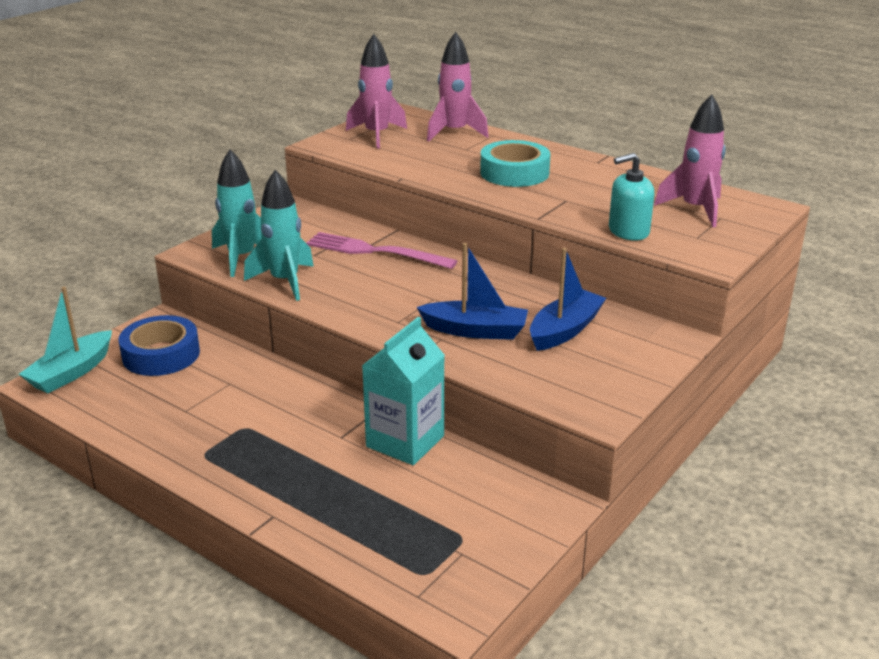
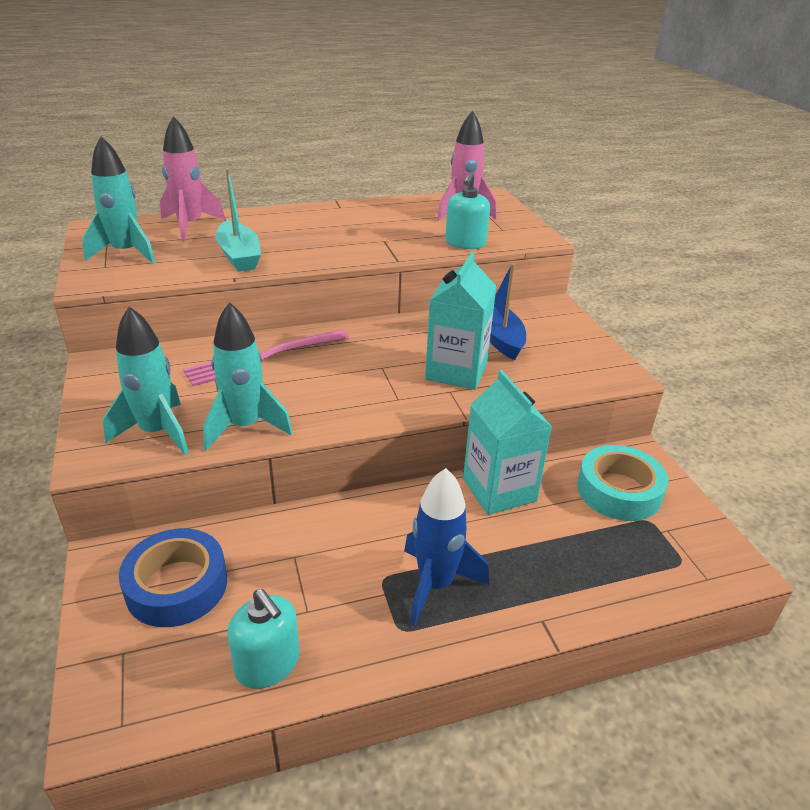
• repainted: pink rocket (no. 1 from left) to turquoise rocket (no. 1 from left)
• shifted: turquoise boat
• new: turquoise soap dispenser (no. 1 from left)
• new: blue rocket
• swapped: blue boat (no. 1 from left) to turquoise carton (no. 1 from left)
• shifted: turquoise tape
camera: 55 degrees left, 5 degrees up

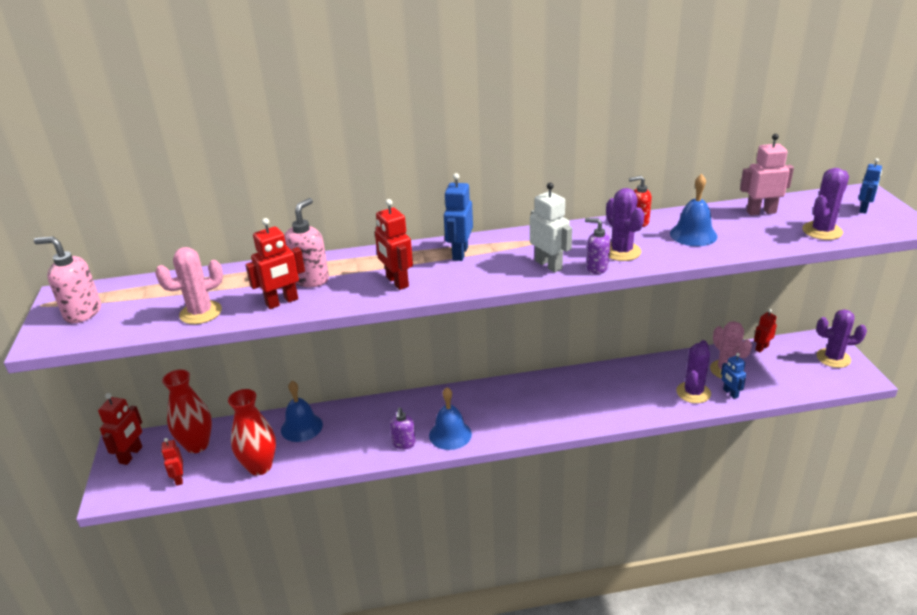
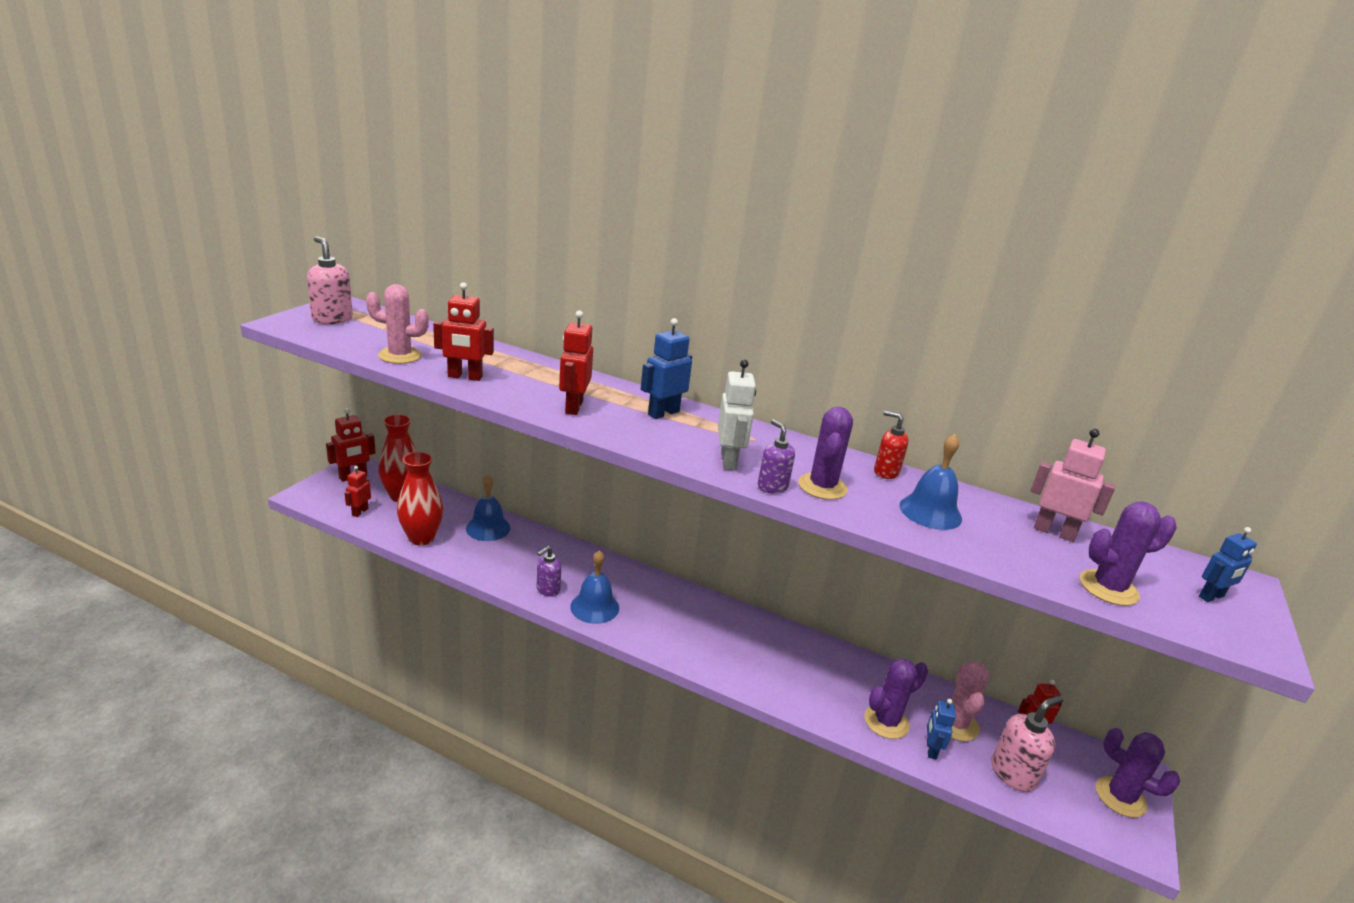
• shifted: pink soap dispenser (no. 2 from left)
camera: 30 degrees right, 5 degrees down

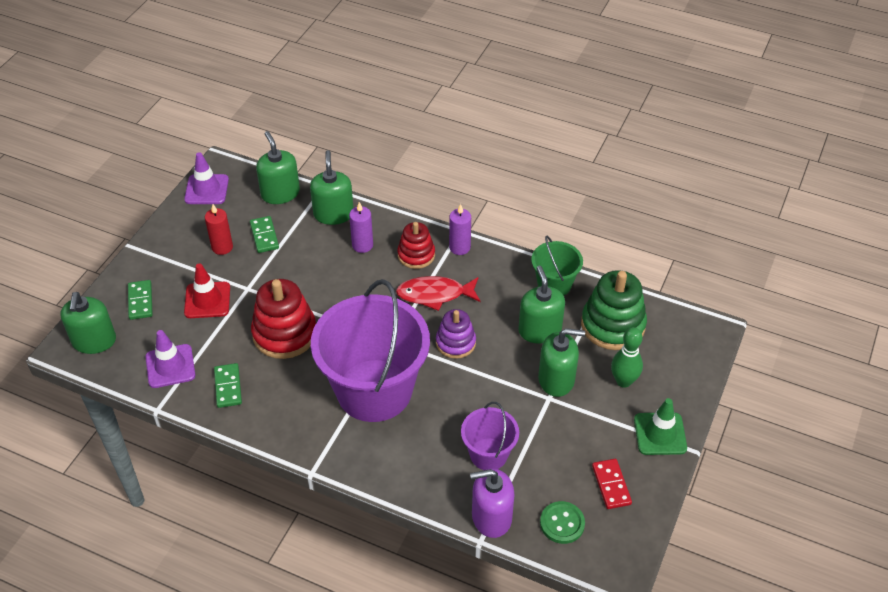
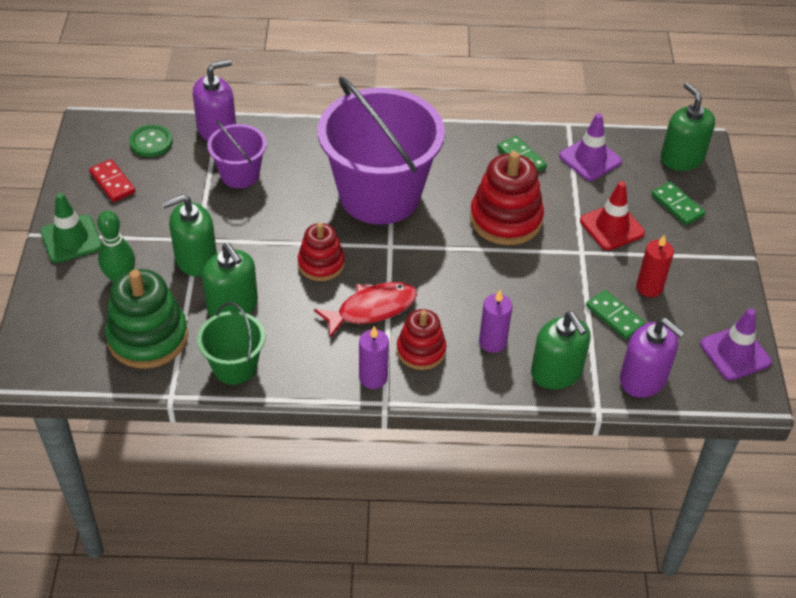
• repainted: purple stacking toy to red stacking toy (no. 1 from left)
• repainted: green soap dispenser (no. 2 from left) to purple soap dispenser (no. 2 from left)
camera: 155 degrees right, 0 degrees up

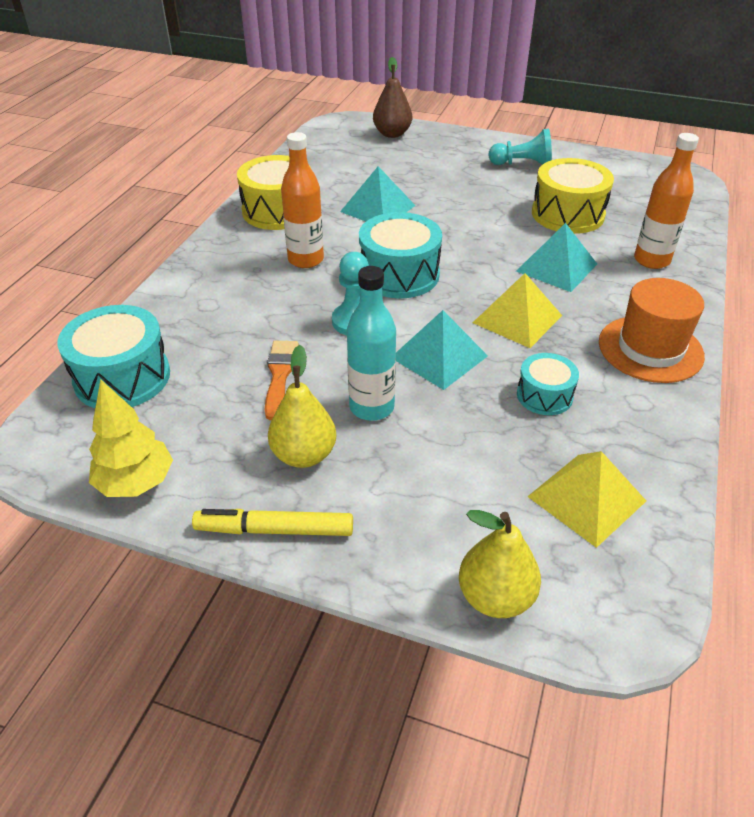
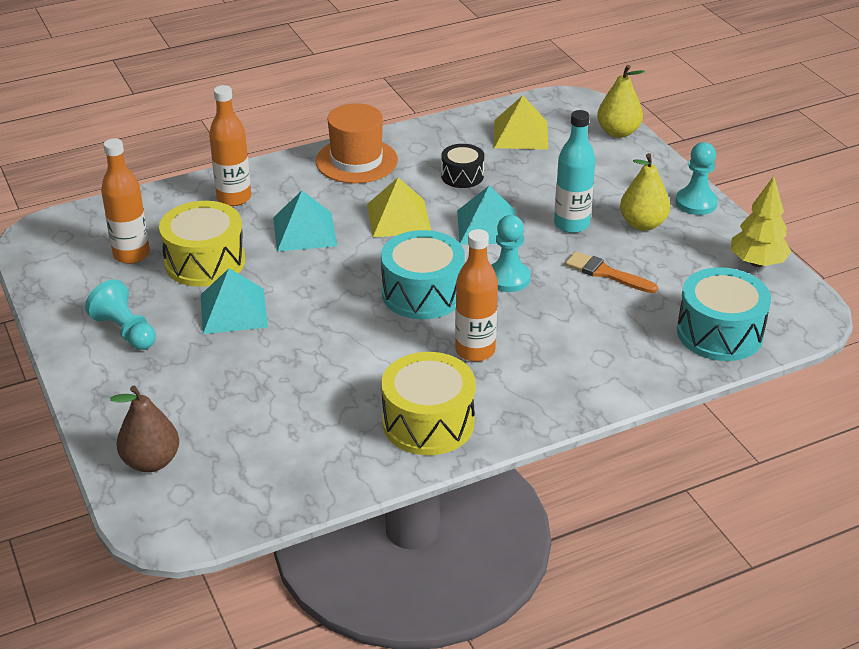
• new: orange bottle (no. 1 from left)
• shifted: turquoise pyramid (no. 1 from left)
• repainted: turquoise drum (no. 3 from left) to black drum
• rotated: orange brush 75 degrees clockwise
• swapped: yellow marker to turquoise pawn (no. 3 from left)
camera: 135 degrees left, 5 degrees down

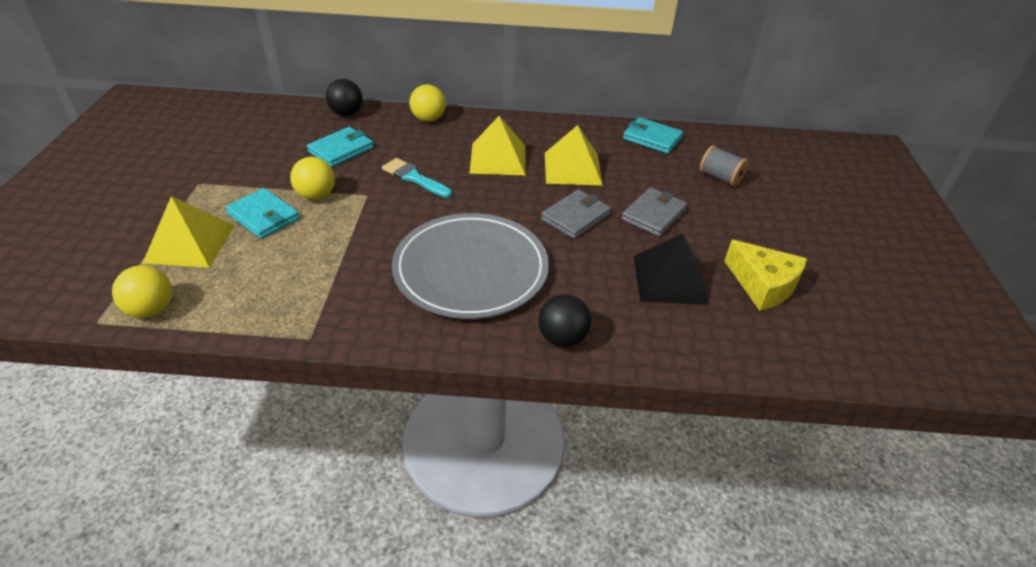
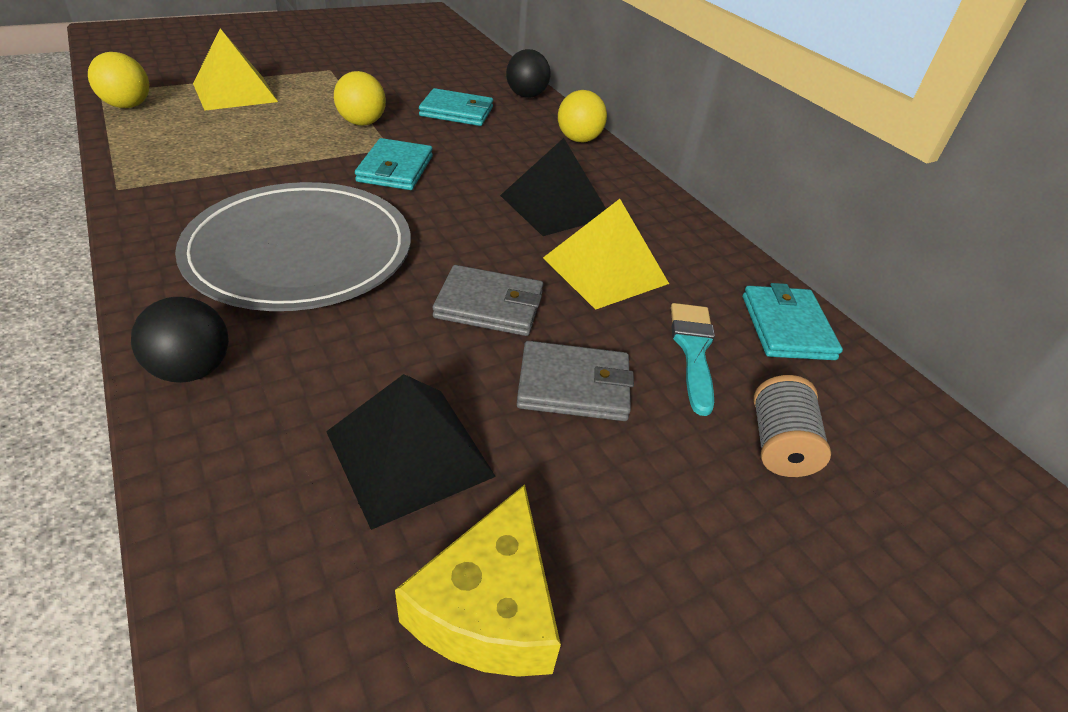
• shifted: turquoise wallet (no. 1 from left)
• repainted: yellow pyramid (no. 2 from left) to black pyramid (no. 2 from left)
• shifted: turquoise brush
camera: 55 degrees right, 0 degrees up

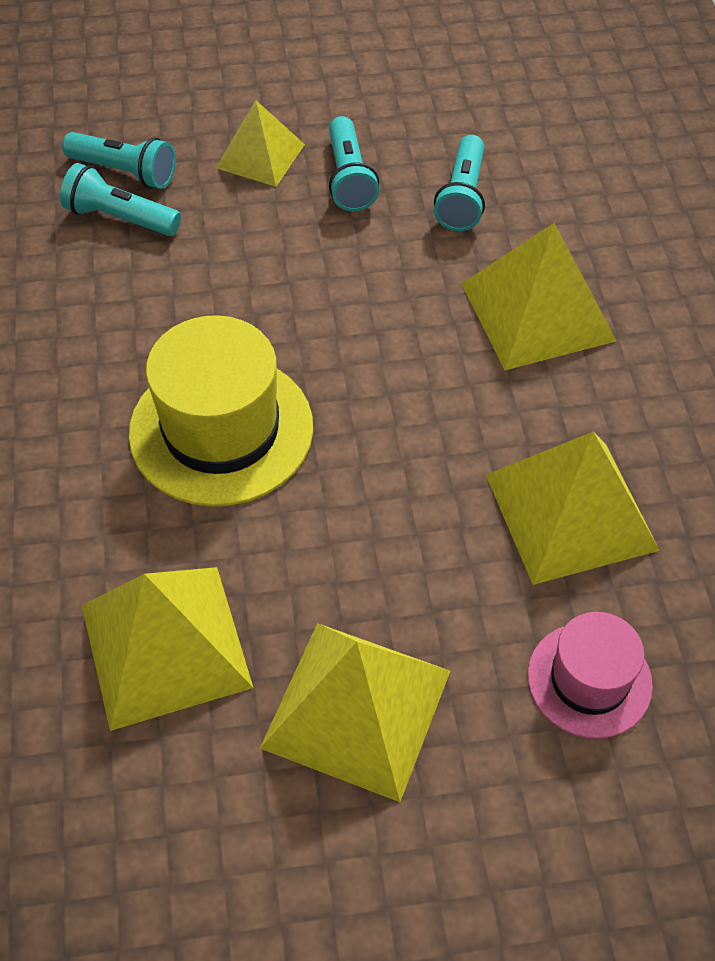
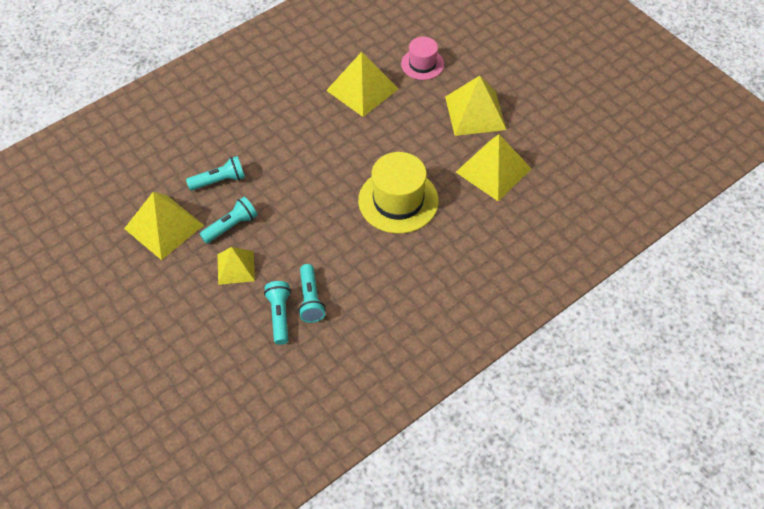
• shifted: yellow pyramid (no. 4 from left in the first image) to yellow pyramid (no. 1 from left)
camera: 120 degrees left, 0 degrees up

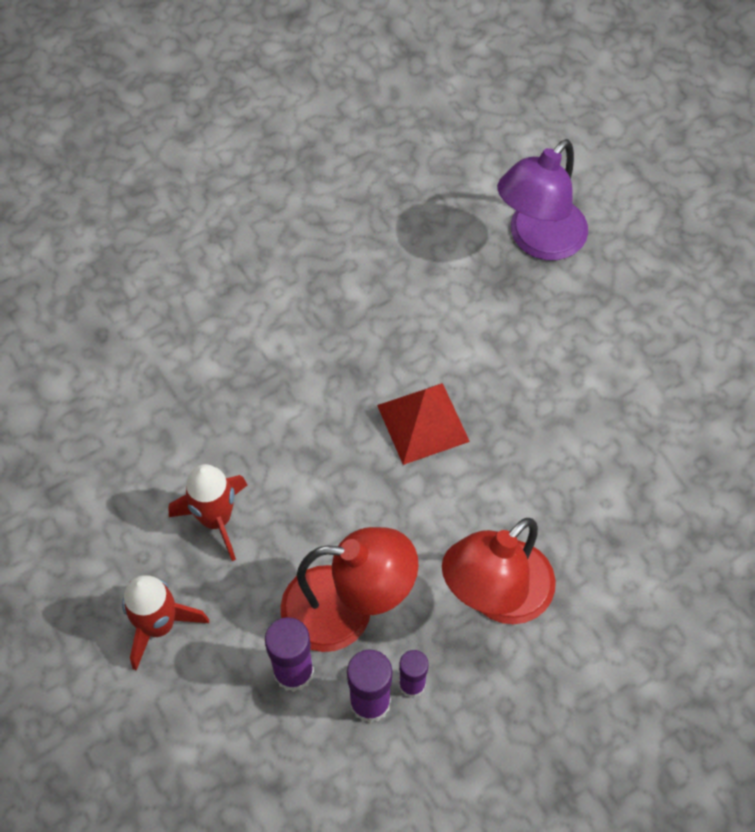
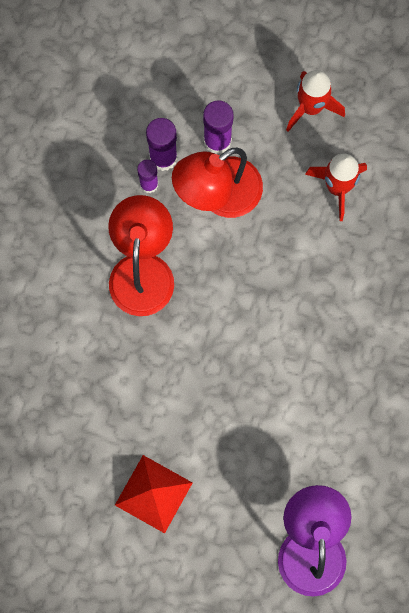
• shifted: red pyramid
camera: 140 degrees right, 15 degrees up

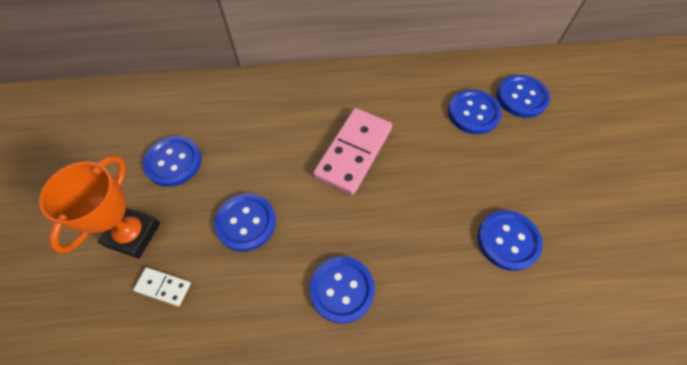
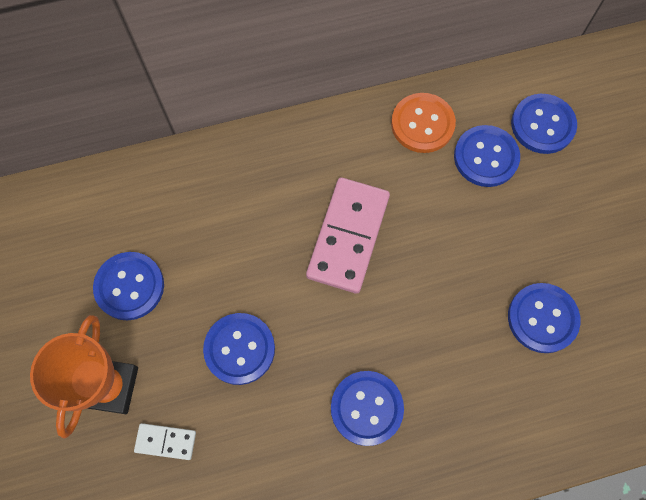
• new: orange button
camera: 10 degrees left, 10 degrees up

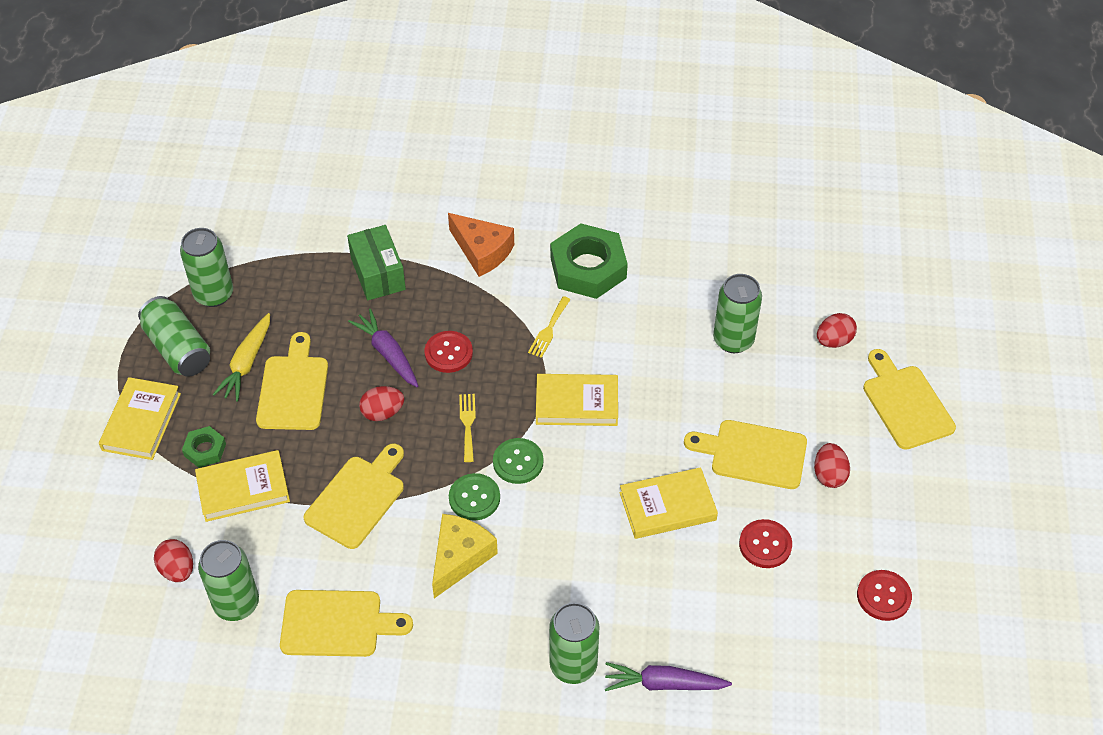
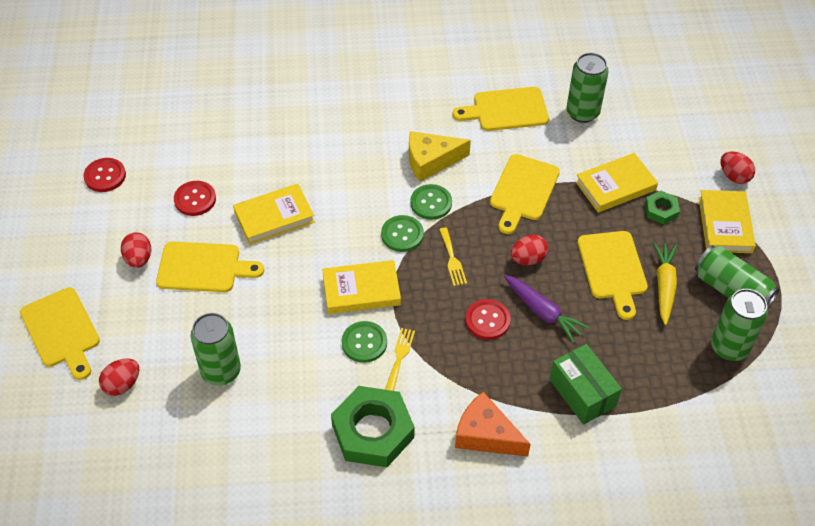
• new: green button (no. 1 from left)
• rotated: yellow cheese 60 degrees clockwise
• shifted: red egg (no. 1 from left in the first image) to red egg (no. 4 from left)
• gone: green can (no. 4 from left)
• gone: purple carrot (no. 2 from left)
camera: 170 degrees right, 0 degrees up

